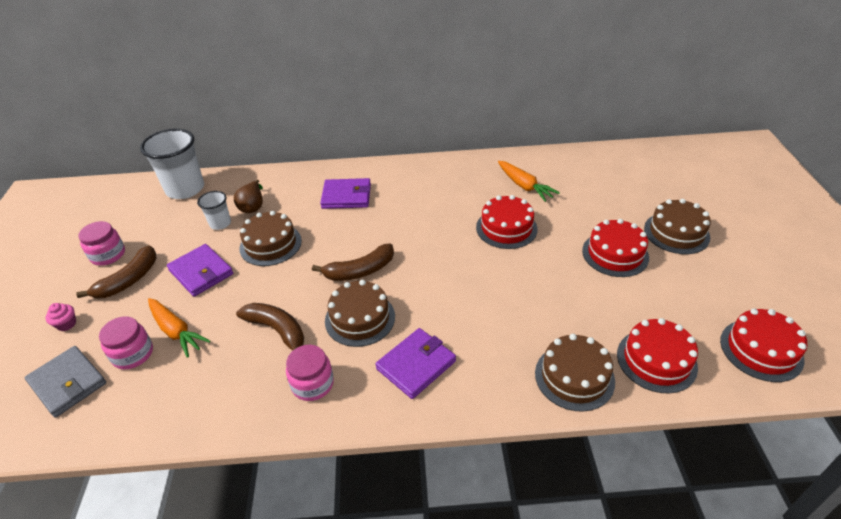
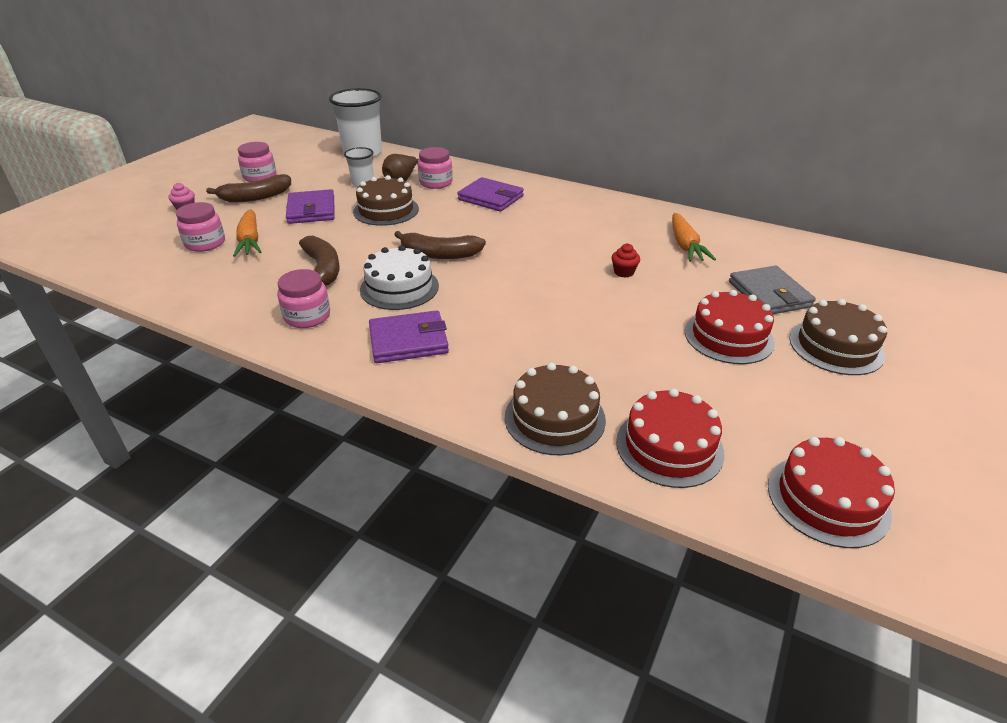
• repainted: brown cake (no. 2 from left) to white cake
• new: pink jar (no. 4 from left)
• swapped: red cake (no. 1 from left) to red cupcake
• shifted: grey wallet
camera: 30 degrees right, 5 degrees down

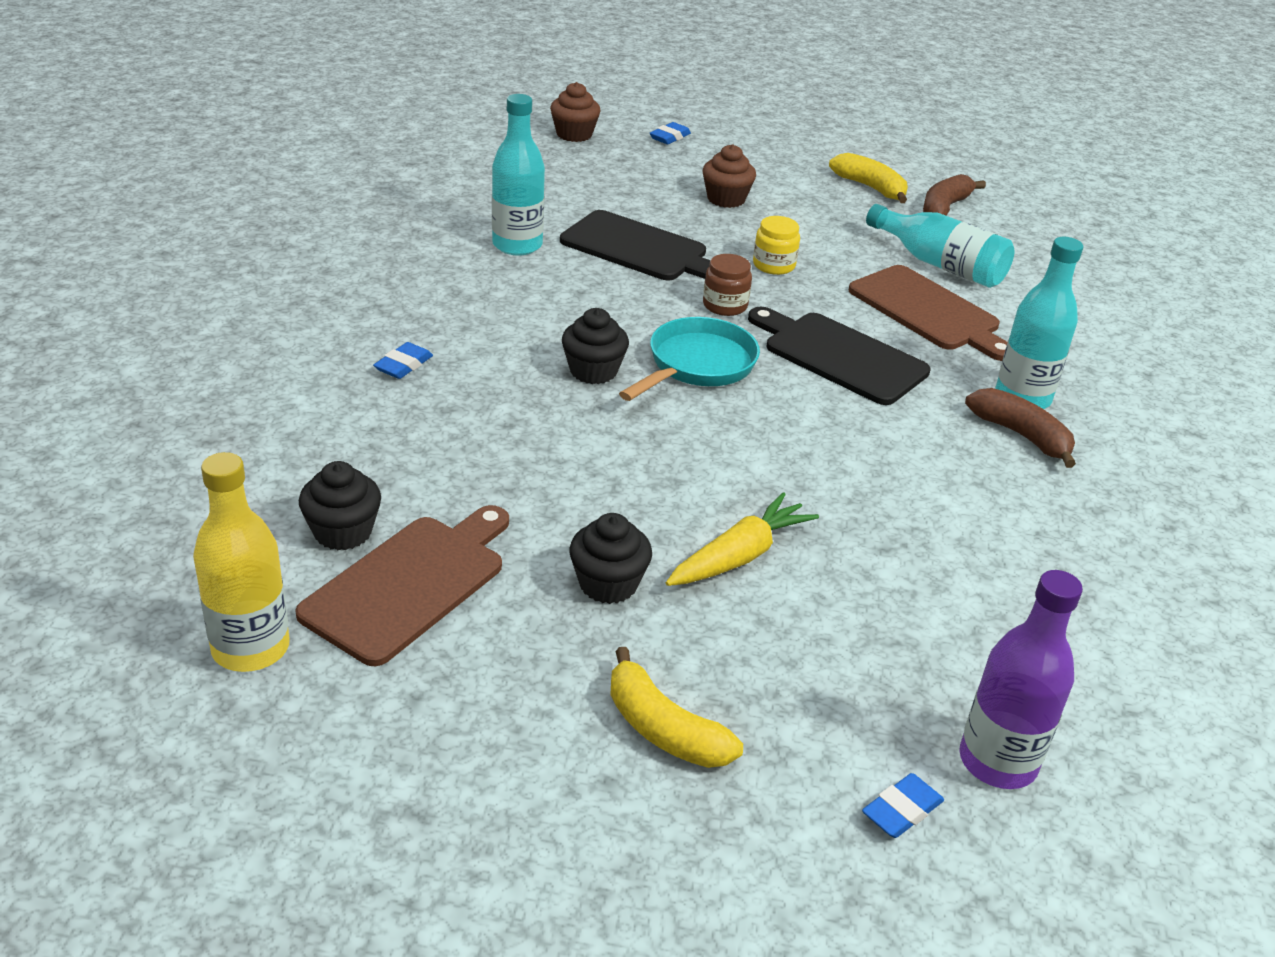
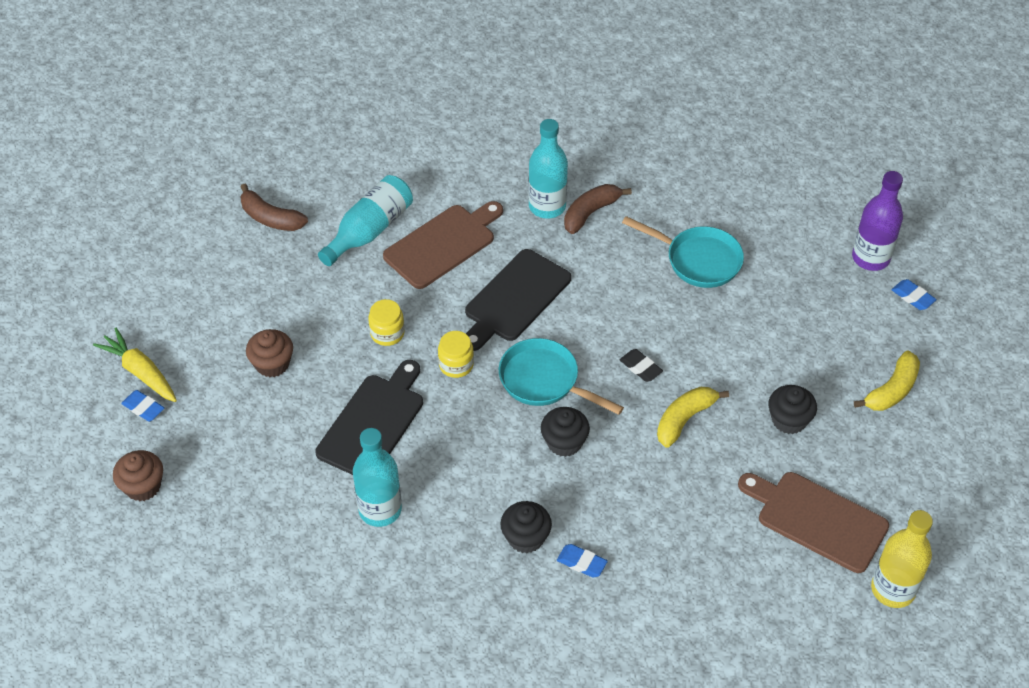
• shifted: yellow carrot
• repainted: brown jar to yellow jar (no. 2 from left)
• shifted: black cupcake (no. 1 from left)
• new: black eraser
• new: turquoise pan (no. 2 from left)
• shifted: yellow banana (no. 2 from left in the first image) to yellow banana (no. 1 from left)
camera: 90 degrees left, 15 degrees up

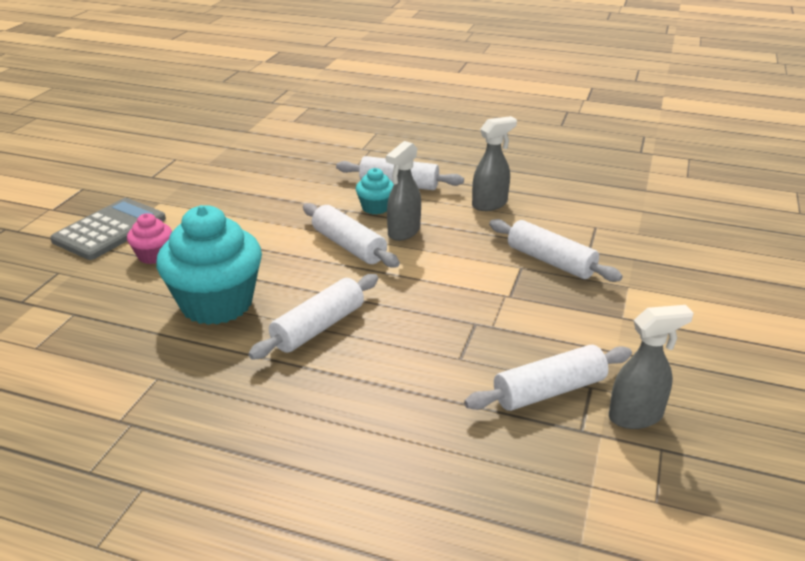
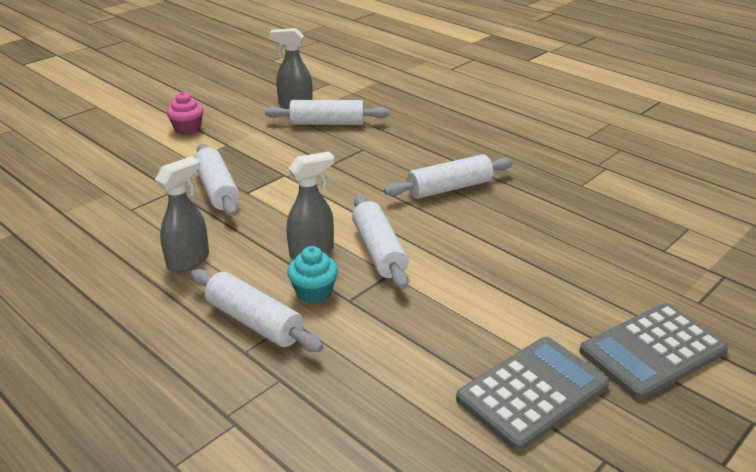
• rotated: grey spray bottle (no. 2 from left in the first image) 135 degrees clockwise
• shifted: pink cupcake
• new: grey calculator (no. 1 from left)
• gone: turquoise cupcake (no. 1 from left)
camera: 155 degrees left, 0 degrees up

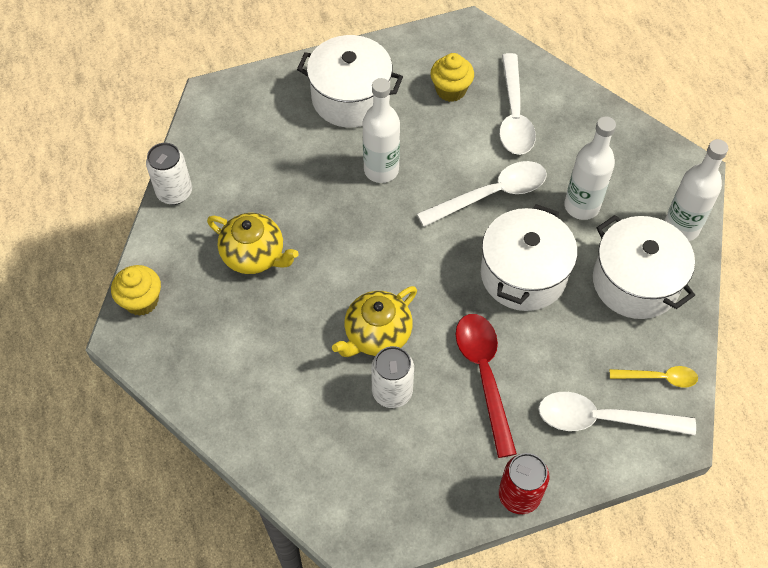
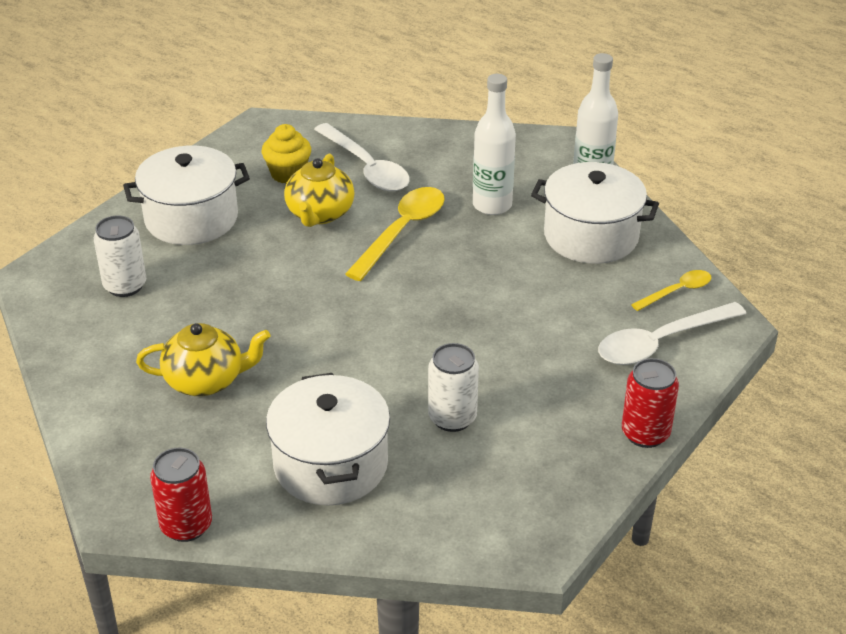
• shifted: white can (no. 1 from left)
• new: red can (no. 1 from left)
• shifted: white pot (no. 2 from left)
• shifted: yellow teapot (no. 2 from left)
• repainted: white spoon (no. 1 from left) to yellow spoon (no. 1 from left)
• gone: yellow cupcake (no. 1 from left)
• gone: white bottle (no. 1 from left)
• gone: red spoon
camera: 35 degrees left, 20 degrees down

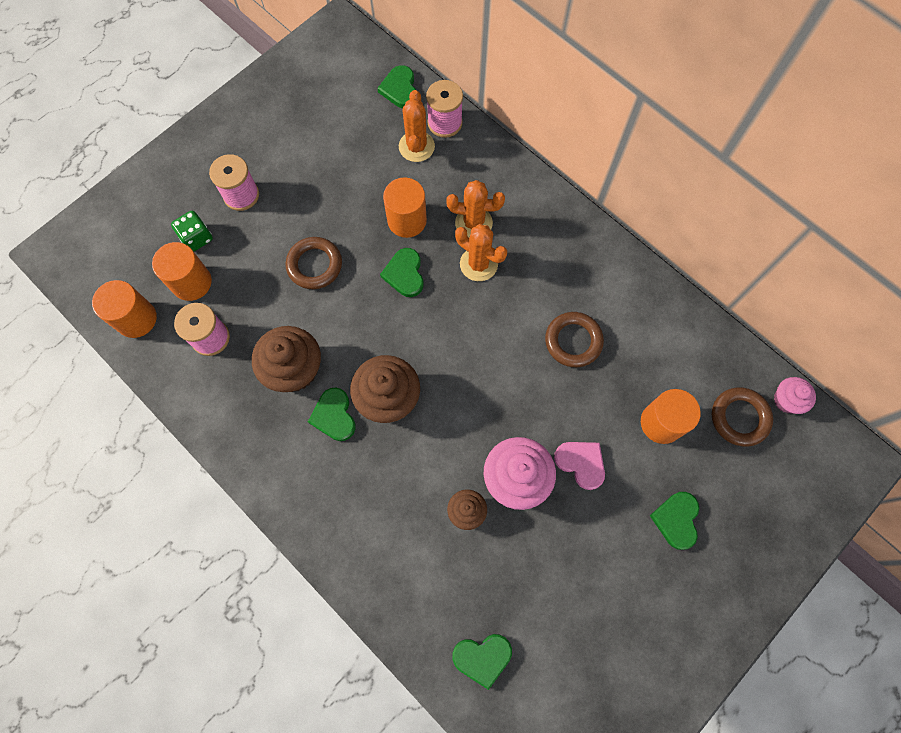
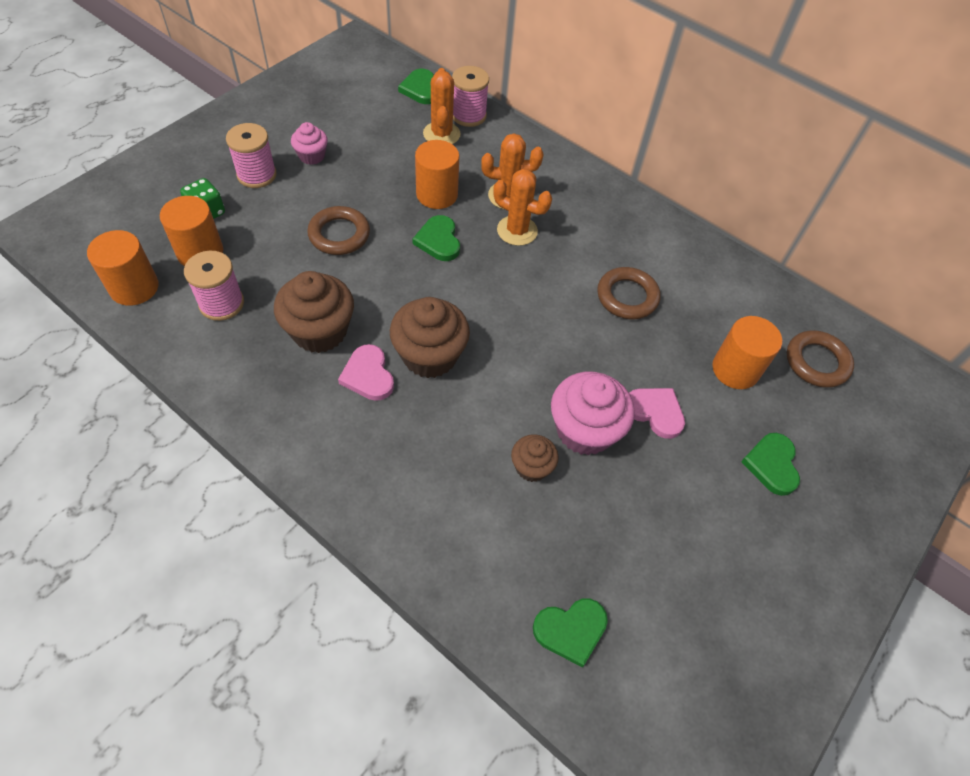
• shifted: pink cupcake (no. 2 from left in the first image) to pink cupcake (no. 1 from left)
• repainted: green heart (no. 1 from left) to pink heart (no. 1 from left)
camera: 10 degrees left, 15 degrees down

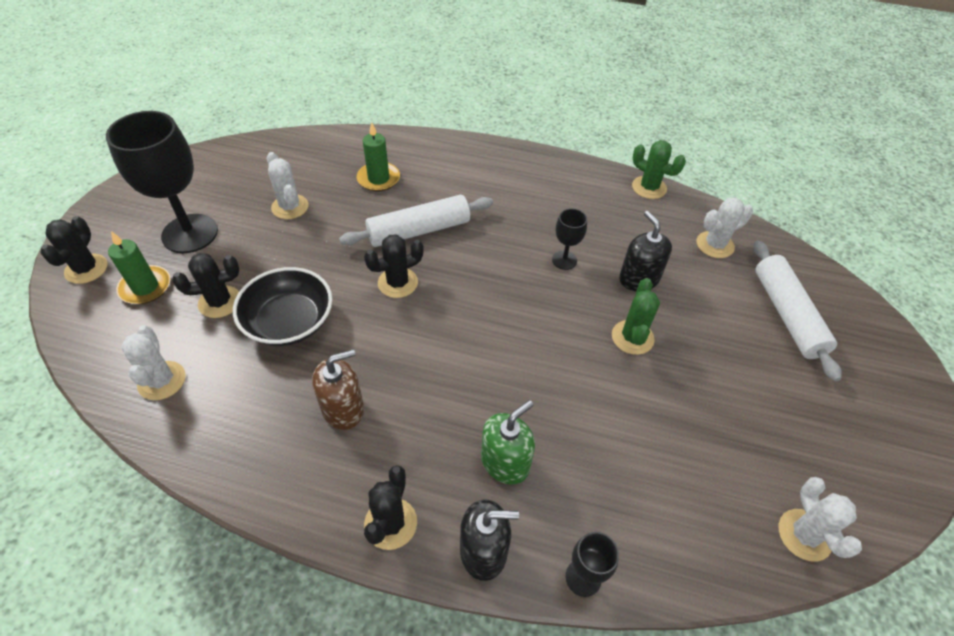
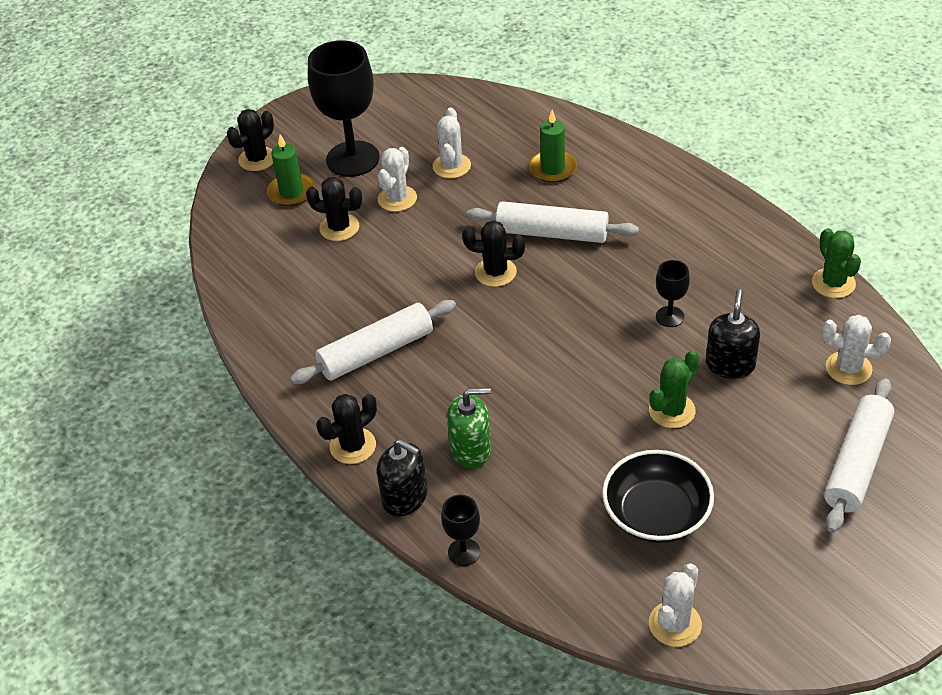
• swapped: brown soap dispenser to white rolling pin (no. 1 from left)
• shifted: white cactus (no. 1 from left)
• shifted: black bowl
camera: 40 degrees right, 5 degrees down

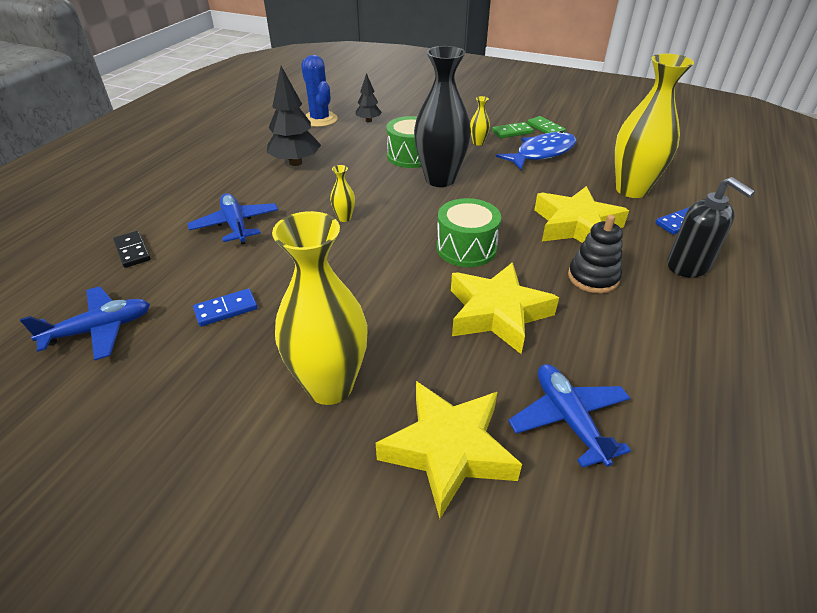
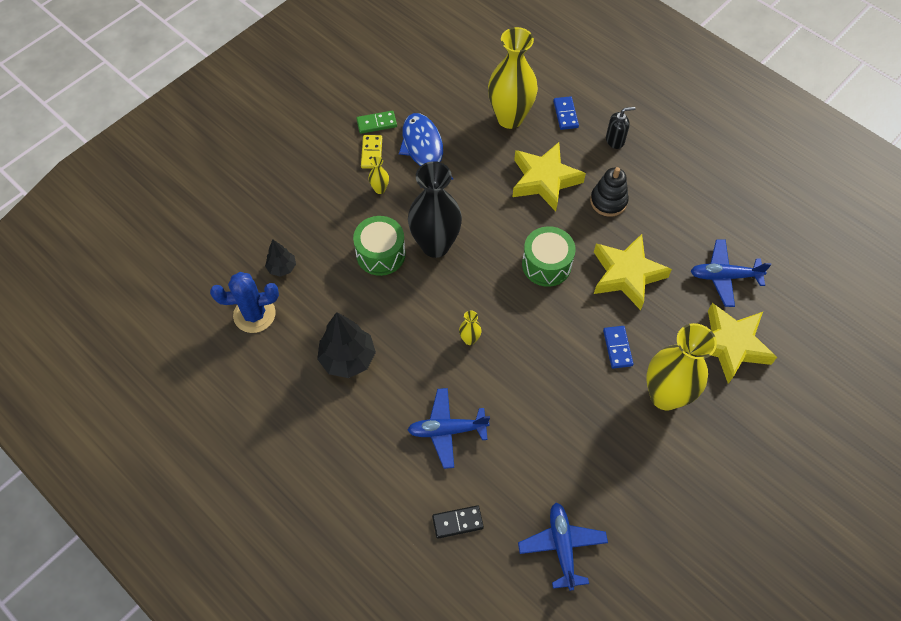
• repainted: green domino (no. 1 from left) to yellow domino
• shifted: blue domino (no. 1 from left in the first image) to blue domino (no. 2 from left)
• scaled: black soap dispenser x0.66
camera: 70 degrees left, 20 degrees up

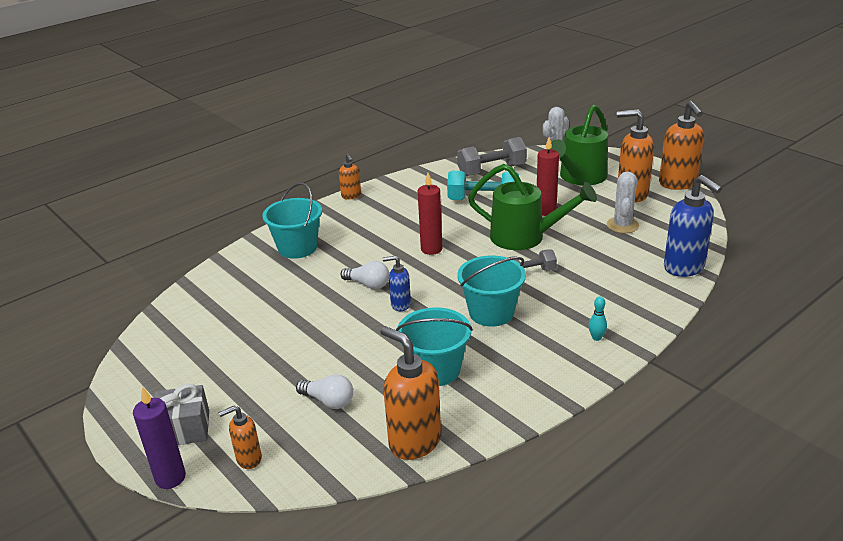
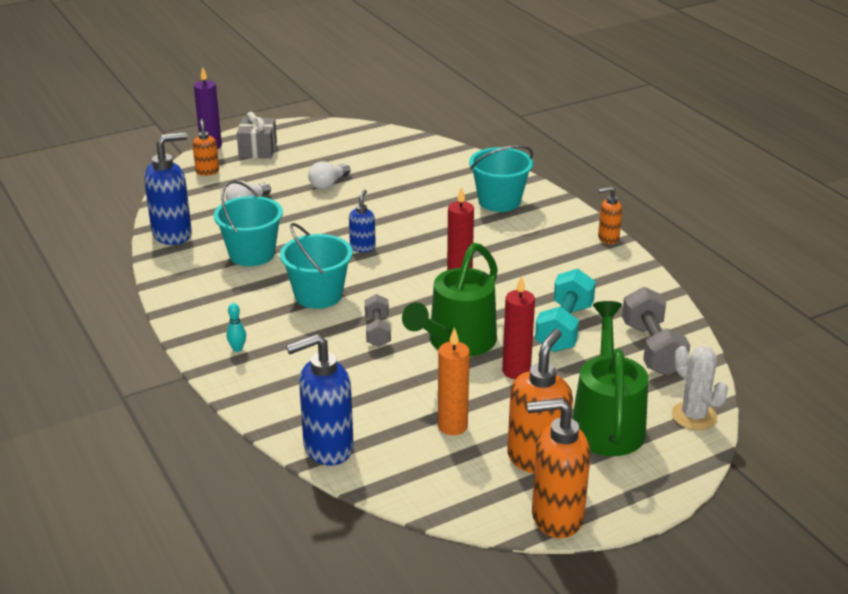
• repainted: orange soap dispenser (no. 3 from left) to blue soap dispenser (no. 1 from left)
• shifted: white light bulb (no. 2 from left)
• swapped: white cactus (no. 2 from left) to orange candle
• rotated: green watering can (no. 2 from left) 45 degrees clockwise
camera: 100 degrees right, 0 degrees up

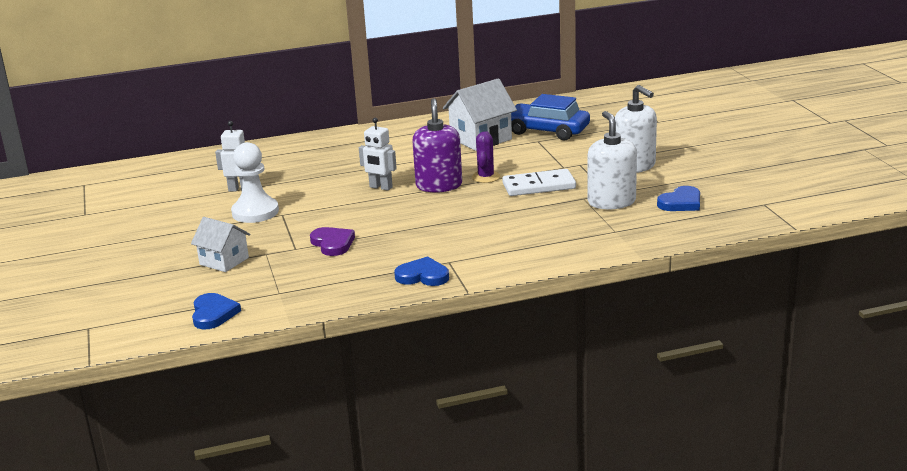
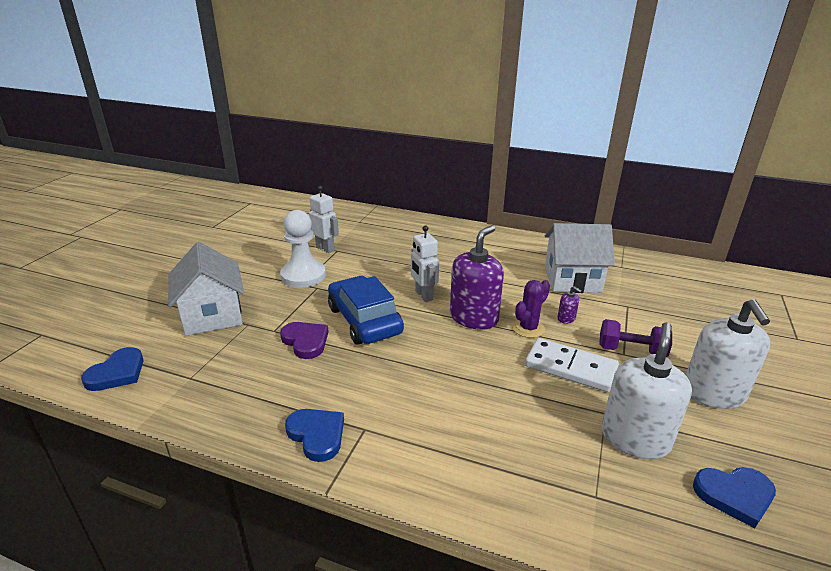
• scaled: white house (no. 1 from left) x1.55
• rotated: purple heart 45 degrees counterclockwise
• shifted: blue car
• new: purple soap dispenser (no. 2 from left)
• new: purple dumbbell
camera: 35 degrees right, 5 degrees up

